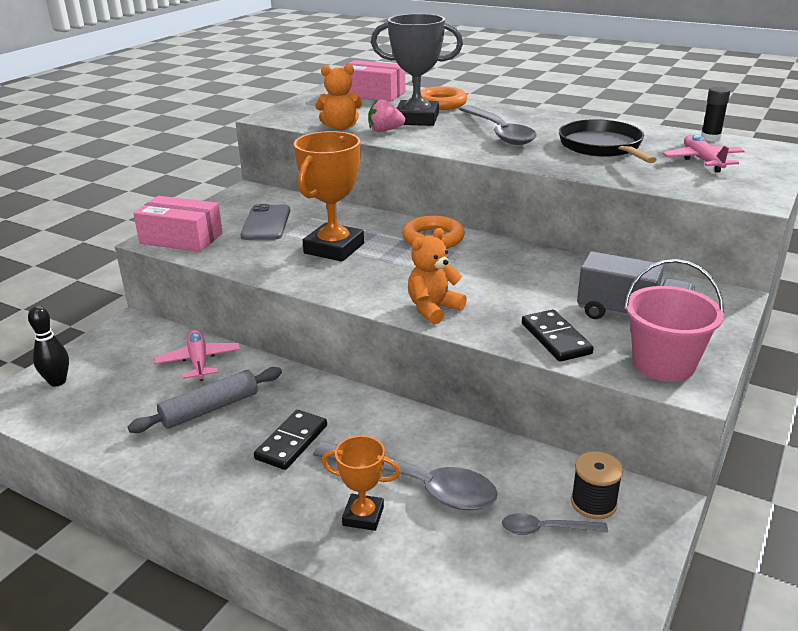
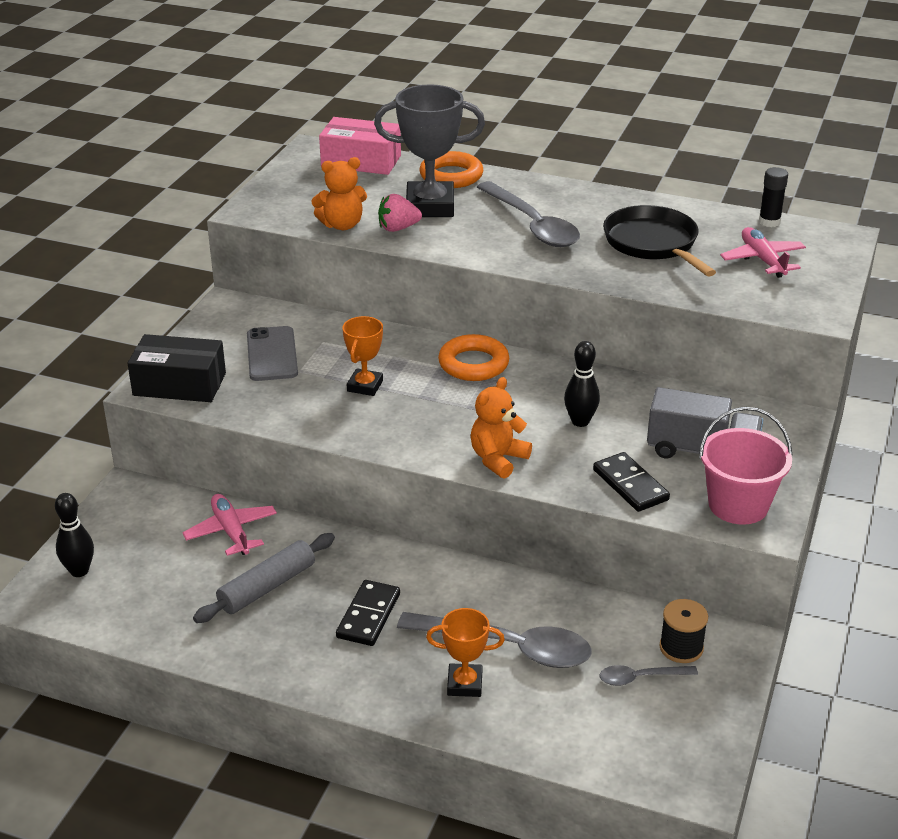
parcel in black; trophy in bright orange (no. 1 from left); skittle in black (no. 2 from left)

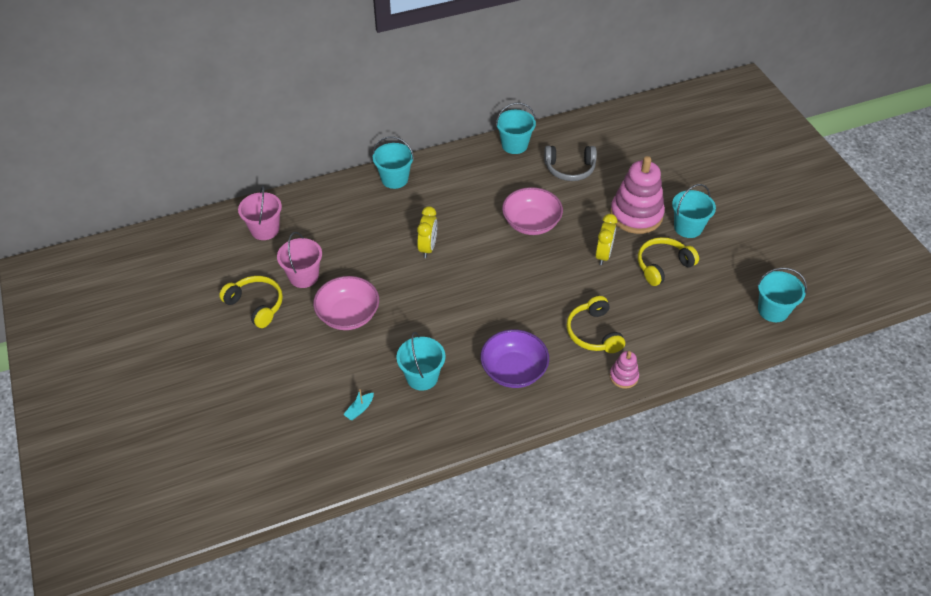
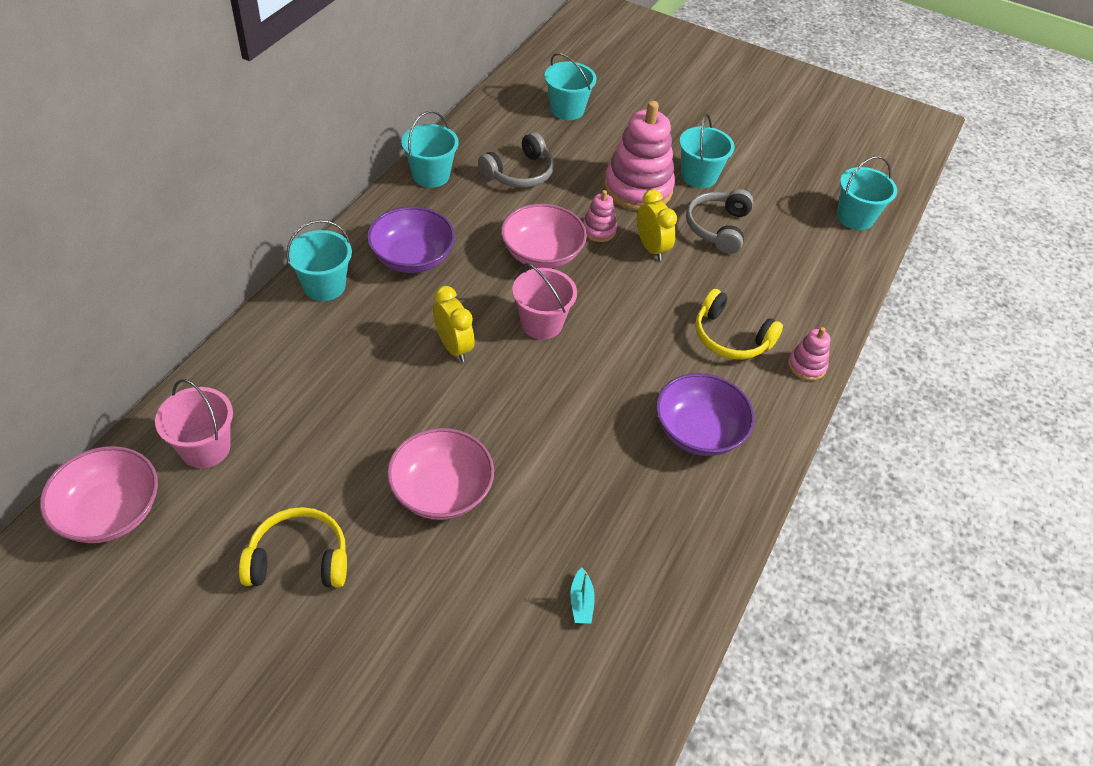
pail in rose-pink (no. 2 from left); pail in aqua (no. 3 from left); headset in gray (no. 2 from left); bowl in rose-pink (no. 1 from left); bowl in violet (no. 1 from left); stacking rings in rose-pink (no. 1 from left)

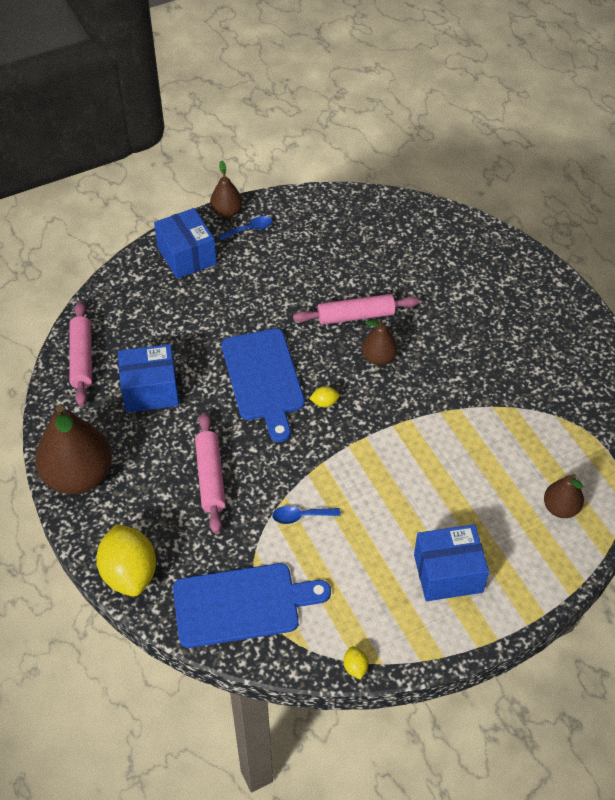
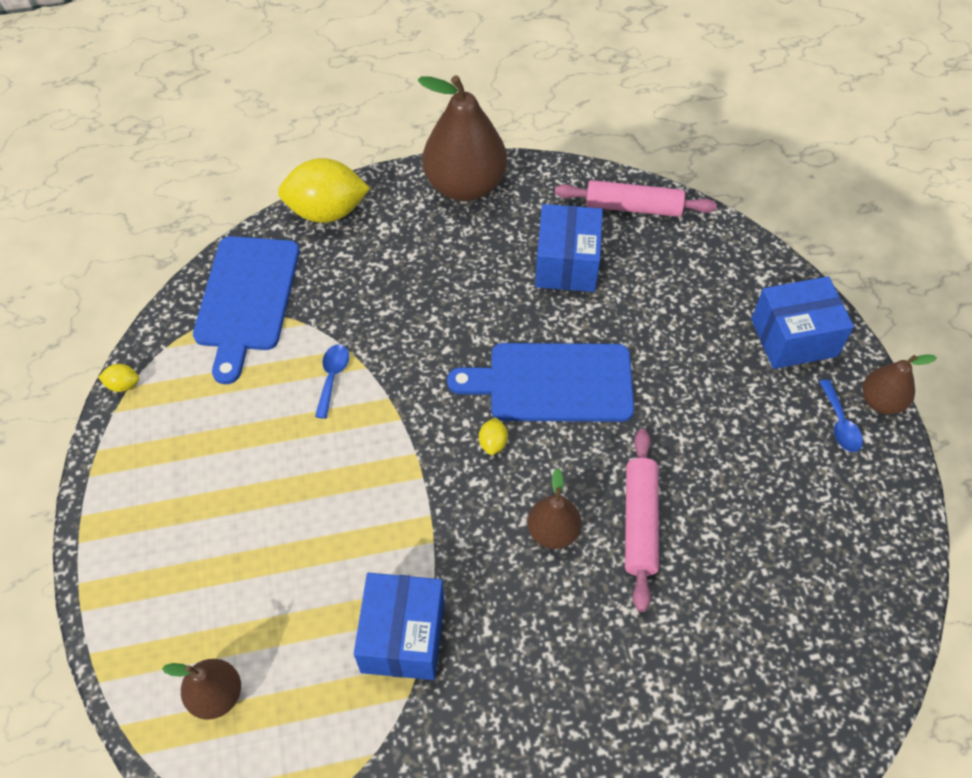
pastry roller in rose-pink (no. 2 from left in the first image); parcel in royal blue (no. 1 from left)

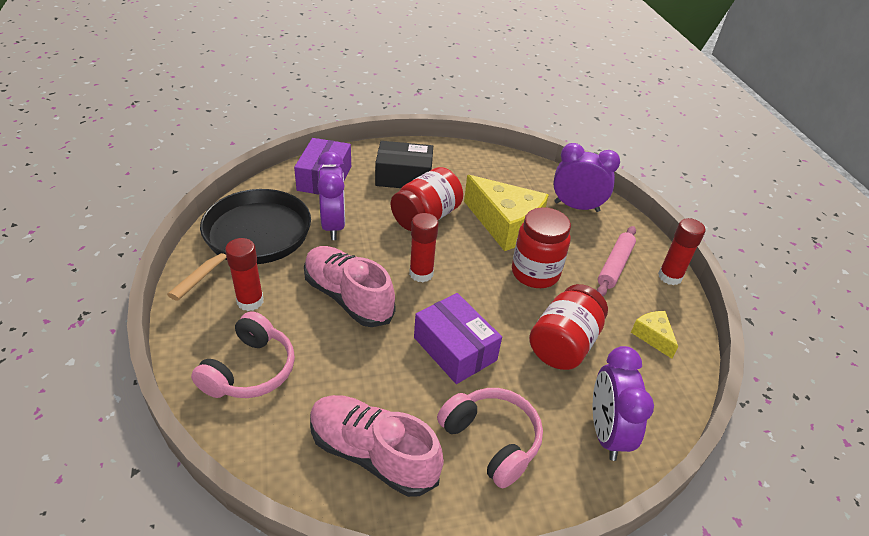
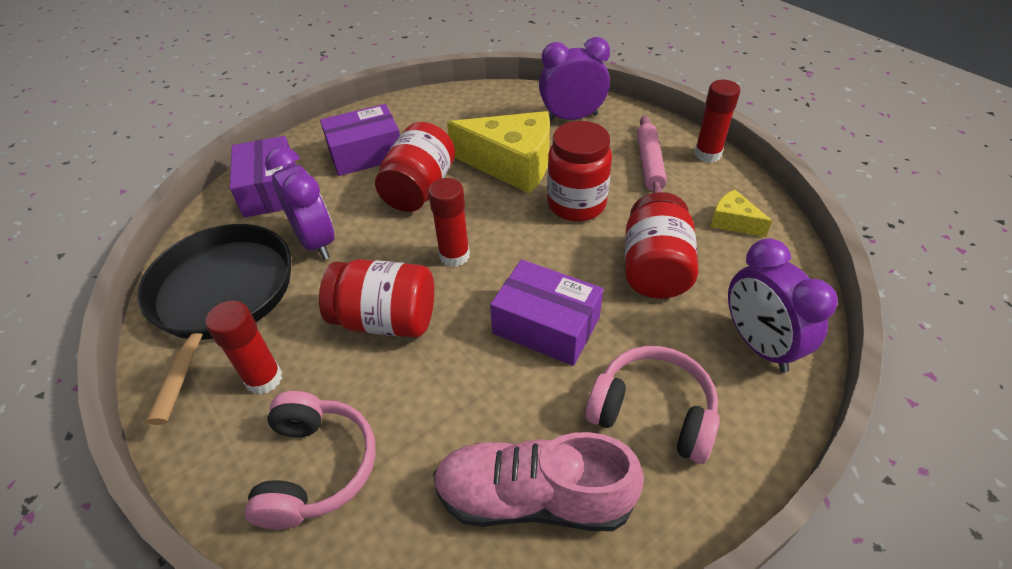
jar in scarlet (no. 1 from left); parcel in violet (no. 2 from left)

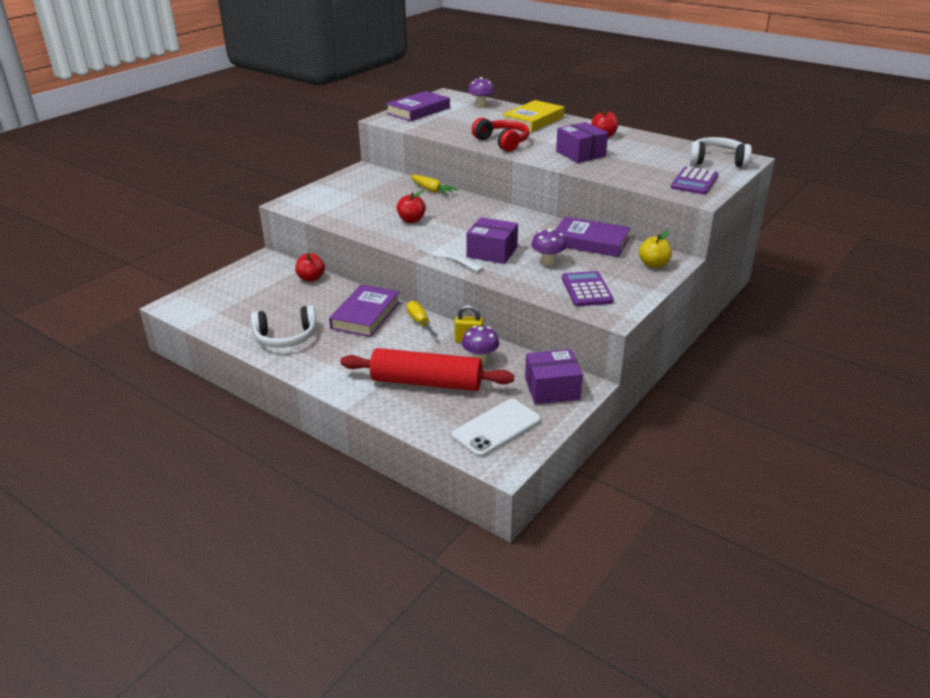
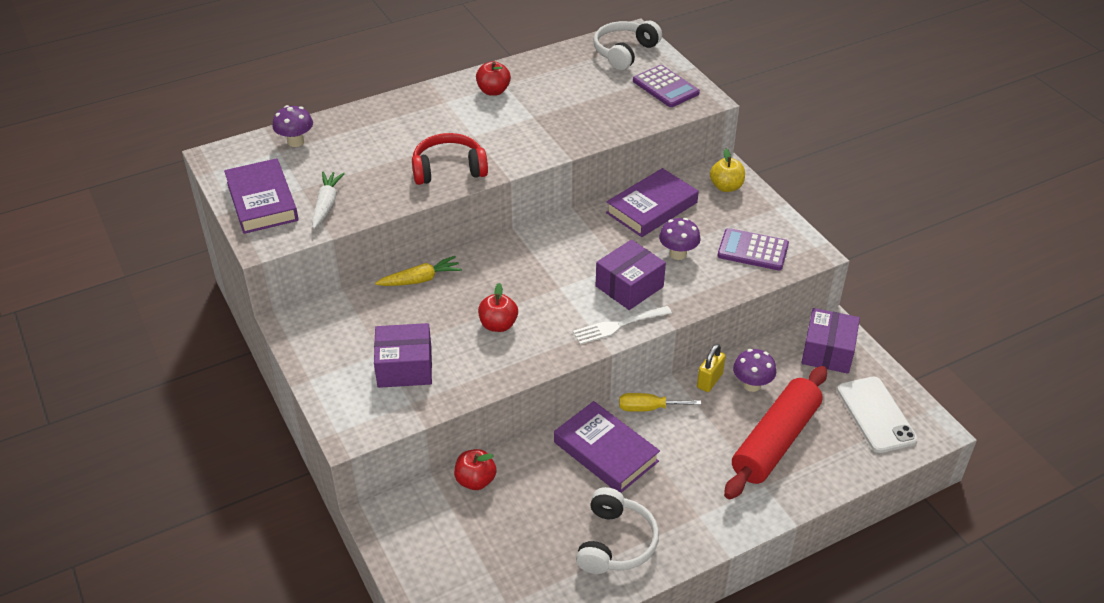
hardback in golden; parcel in violet (no. 1 from left); root vegetable in snow-white

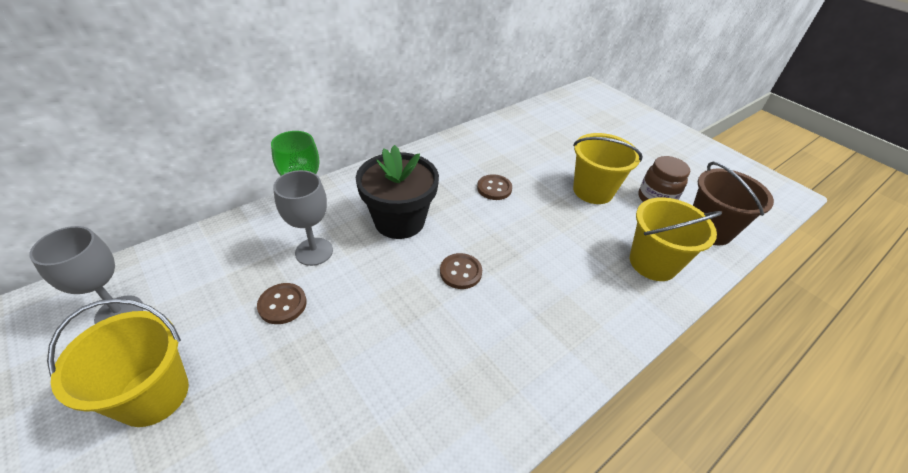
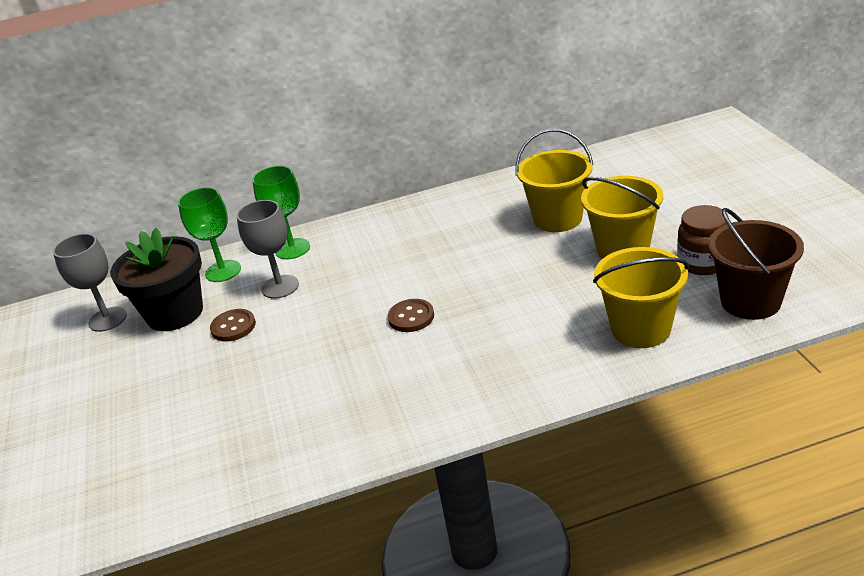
pail in golden (no. 1 from left); potted plant in black; sewing button in russet (no. 3 from left in the first image); goblet in emerald (no. 1 from left)

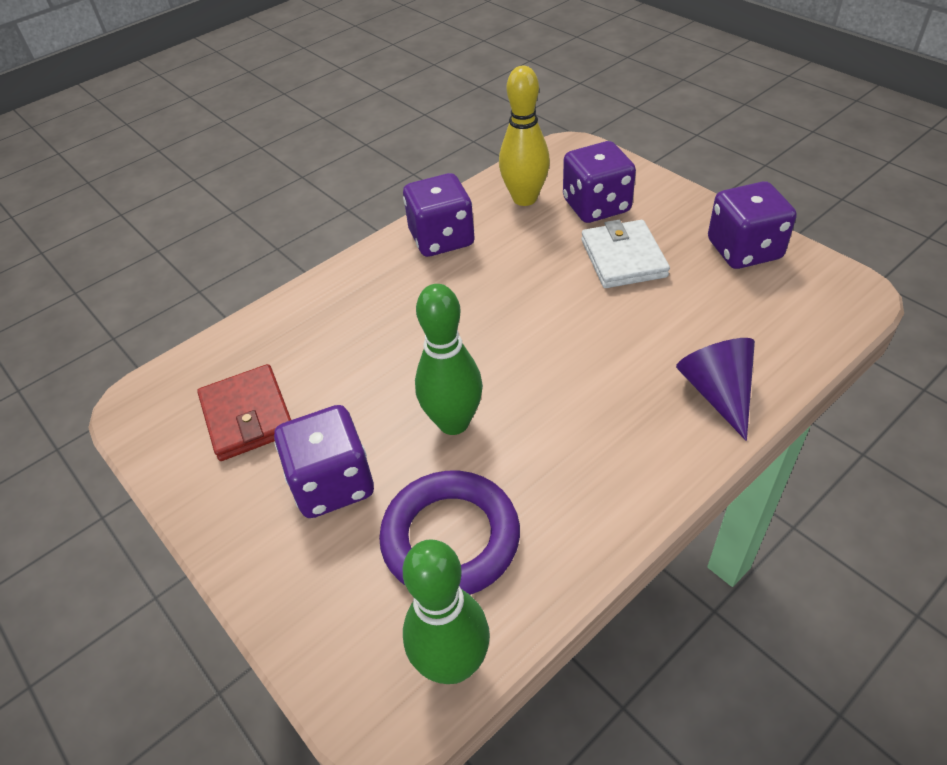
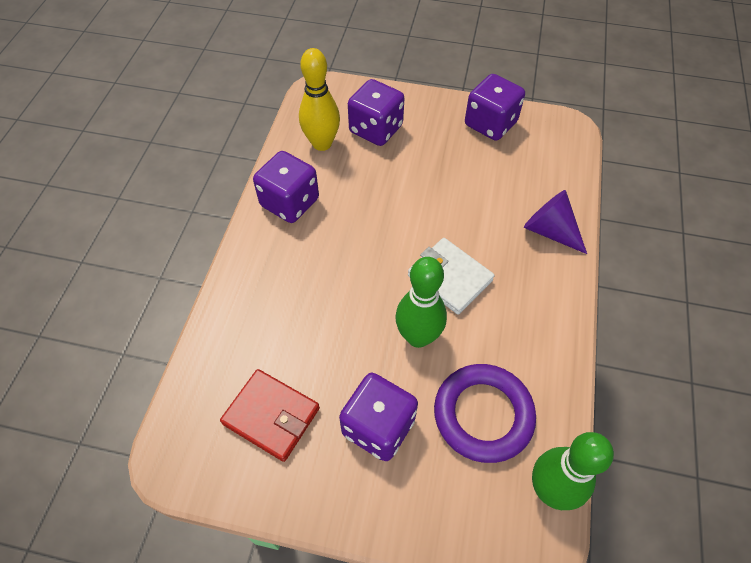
billfold in snow-white

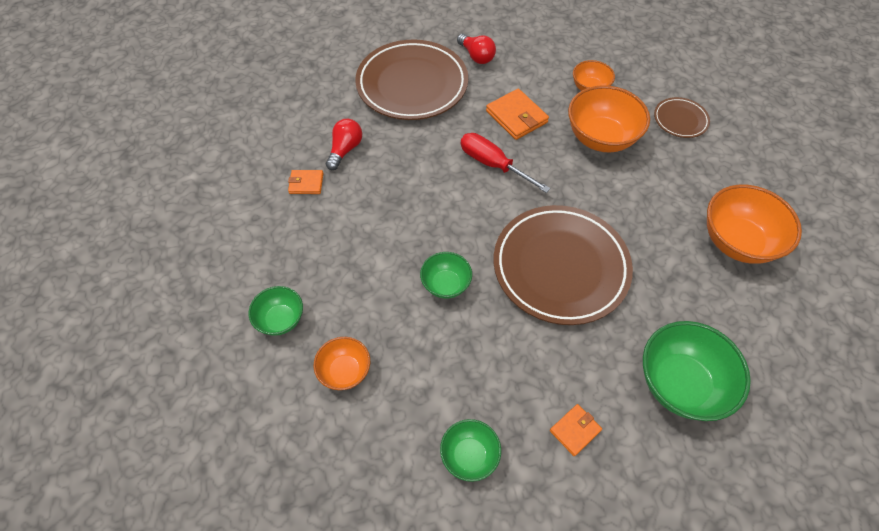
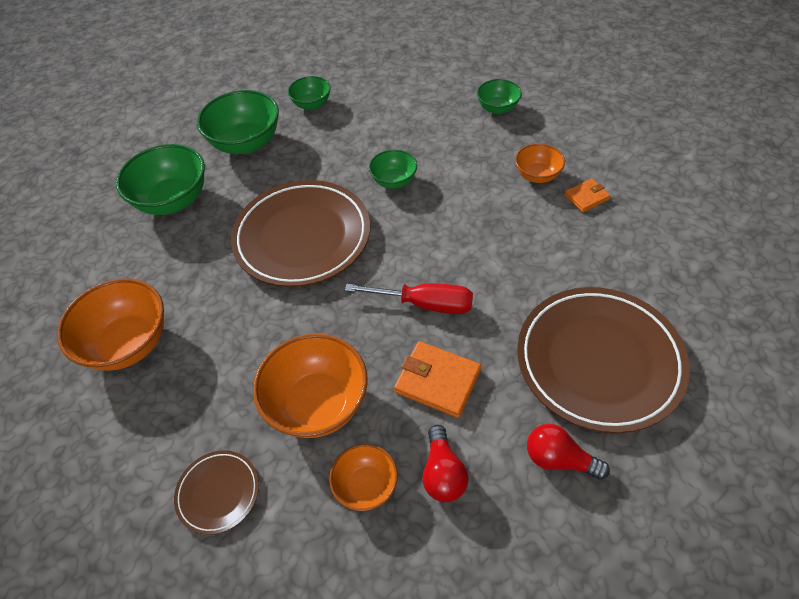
bowl in bright orange (no. 4 from left); bulb in scarlet (no. 1 from left); bowl in emerald (no. 2 from left)

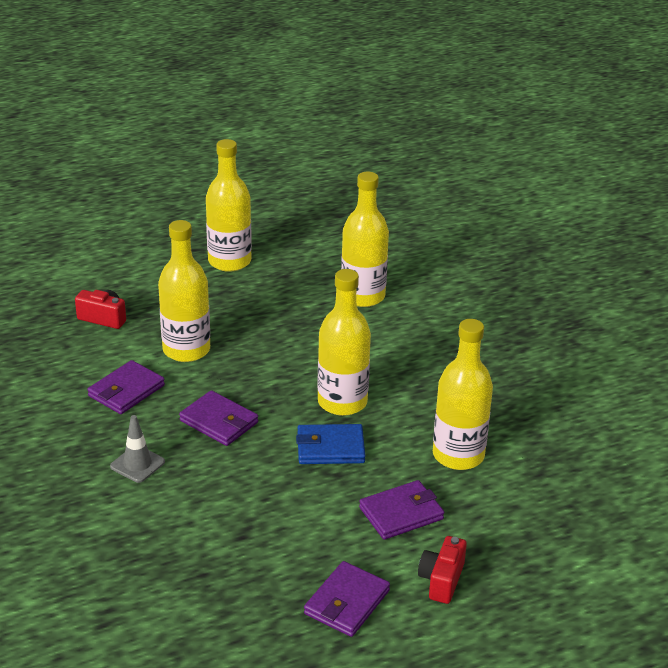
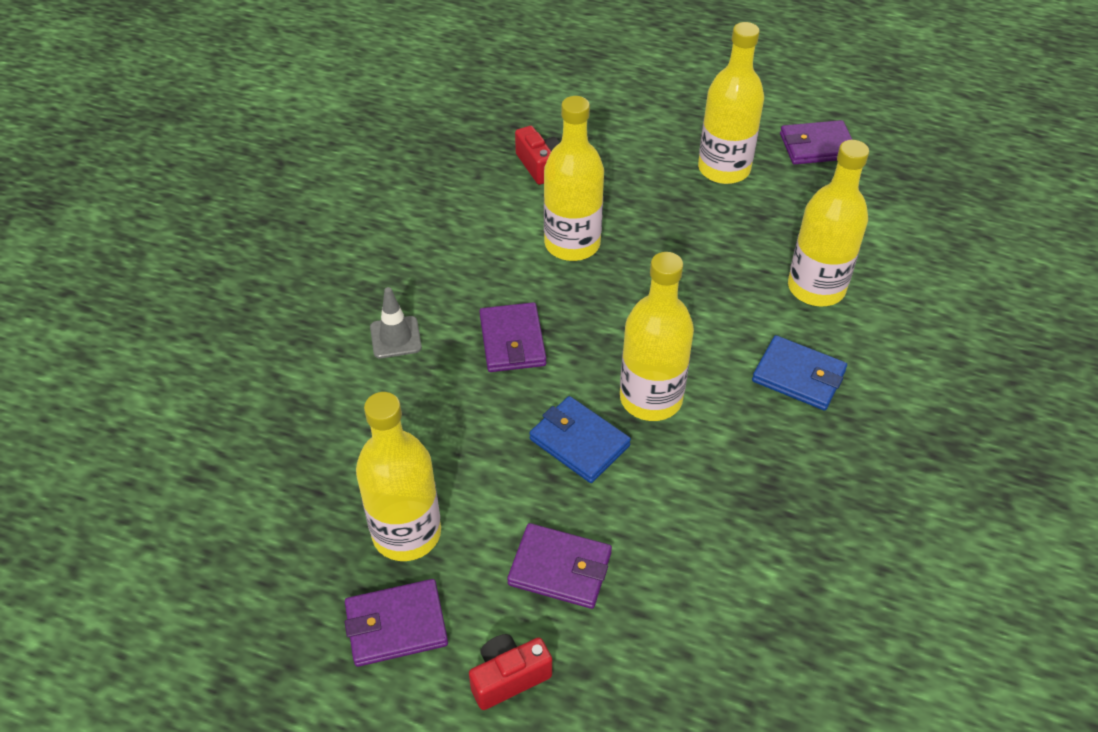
billfold in violet (no. 4 from left); drink bottle in golden (no. 1 from left); billfold in royal blue (no. 2 from left)

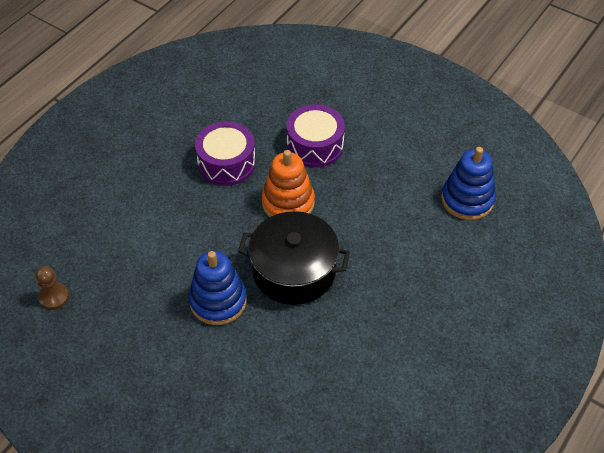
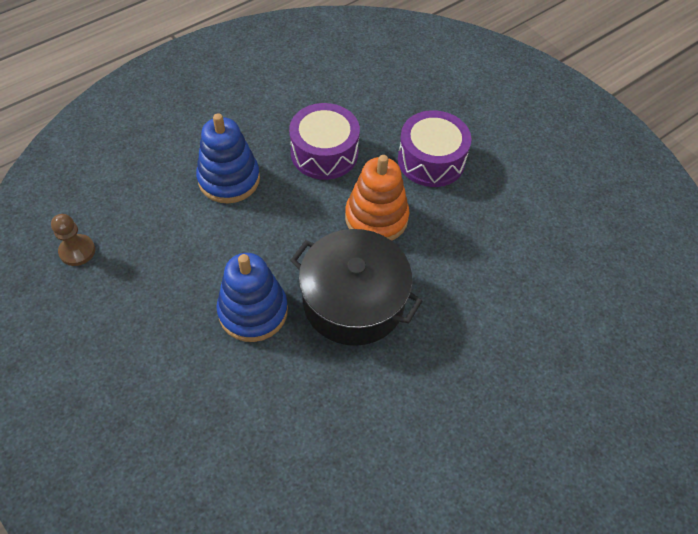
stacking rings in royal blue (no. 1 from left)

